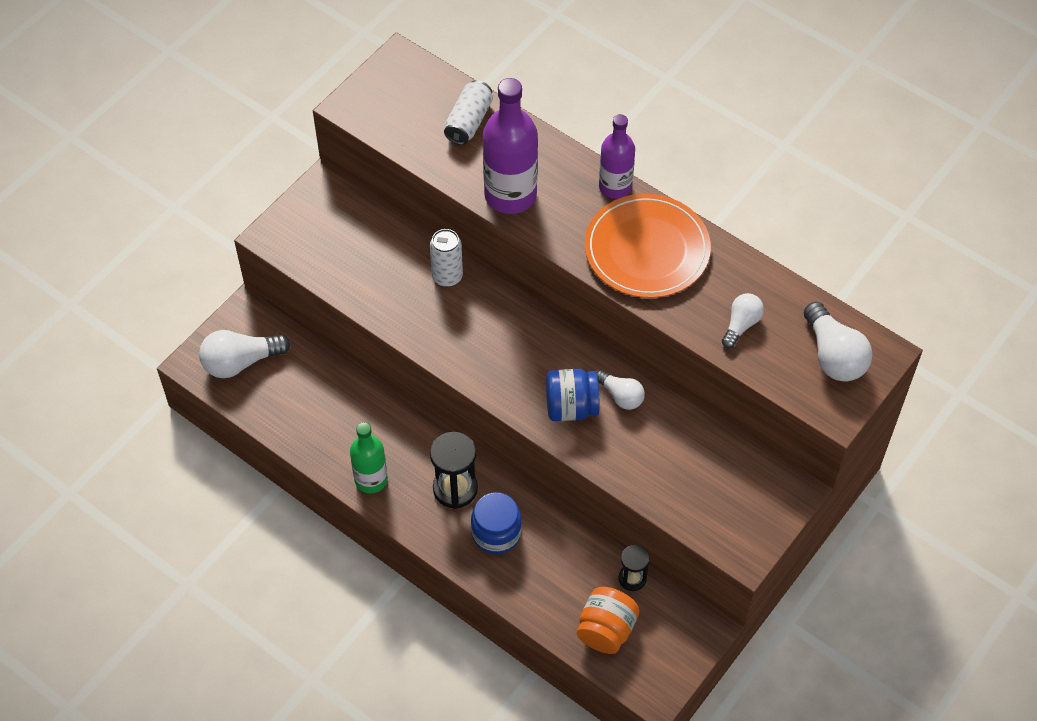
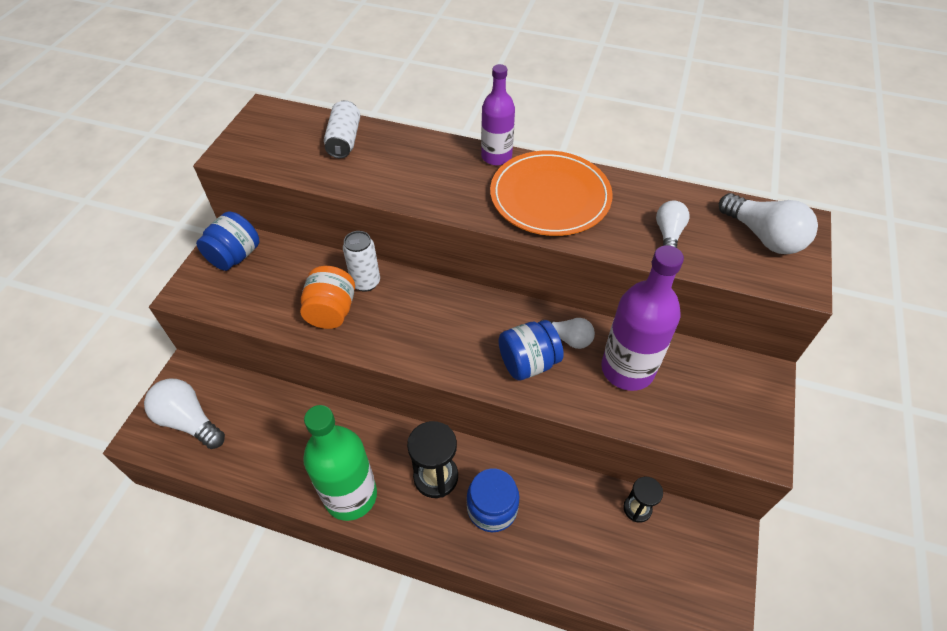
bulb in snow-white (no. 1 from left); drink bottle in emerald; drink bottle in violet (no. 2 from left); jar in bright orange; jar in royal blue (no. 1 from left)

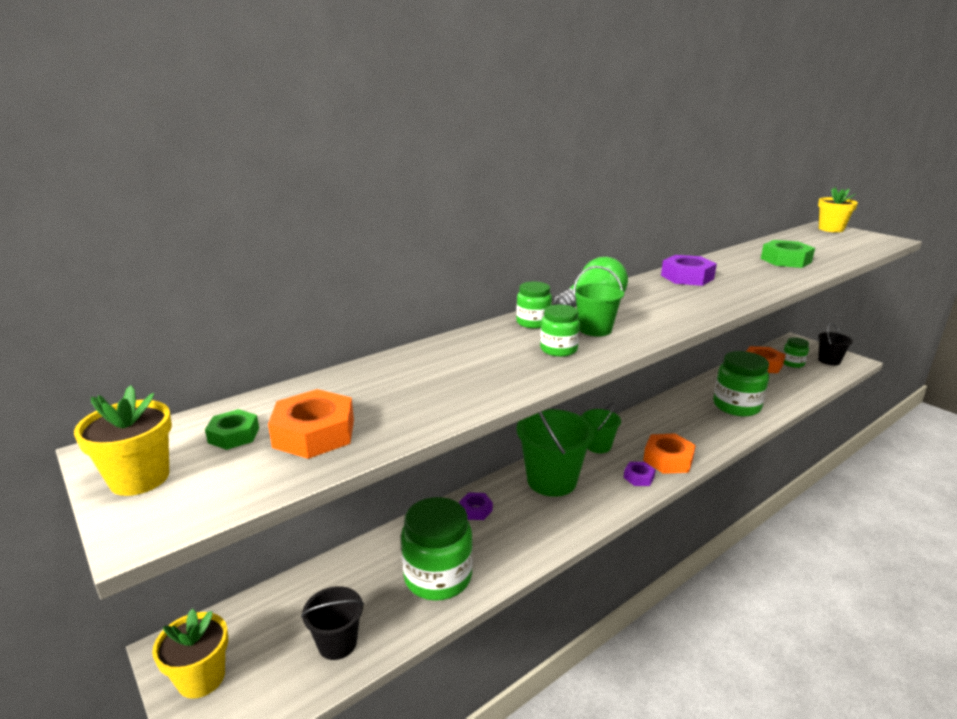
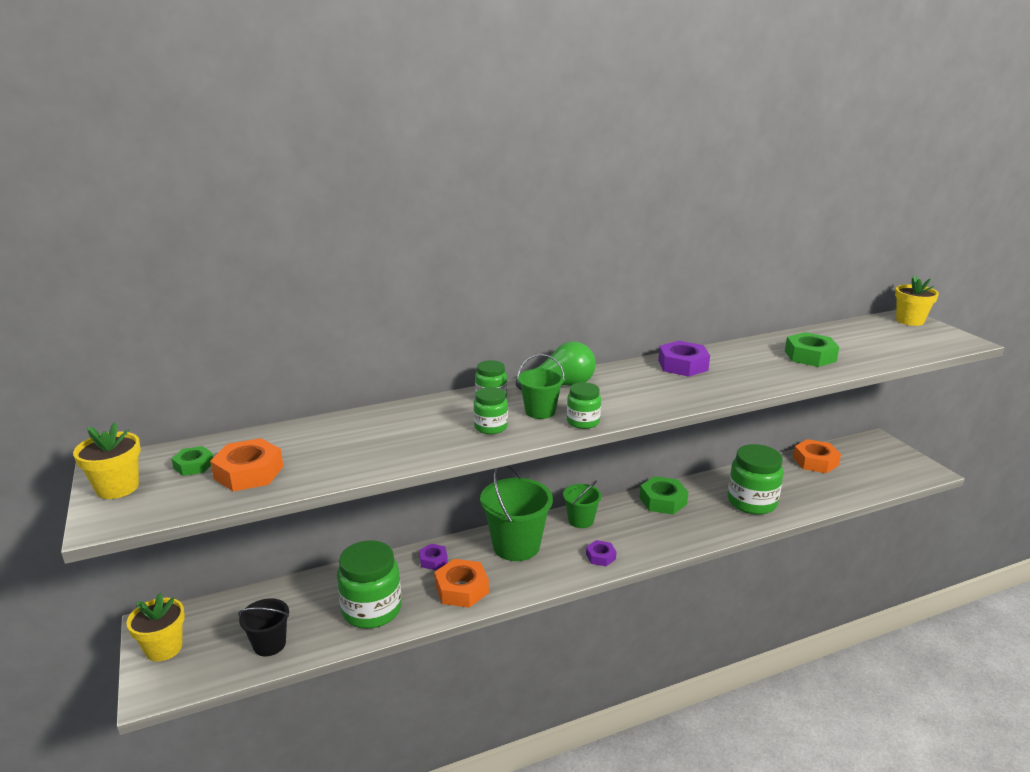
nut in bright orange (no. 2 from left); jar in emerald (no. 4 from left); pail in black (no. 2 from left in the first image); nut in emerald (no. 2 from left)

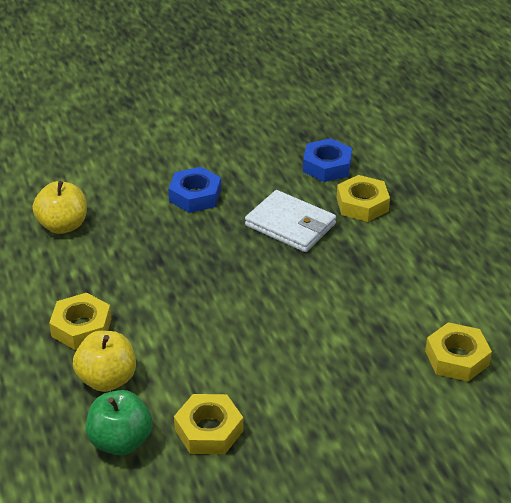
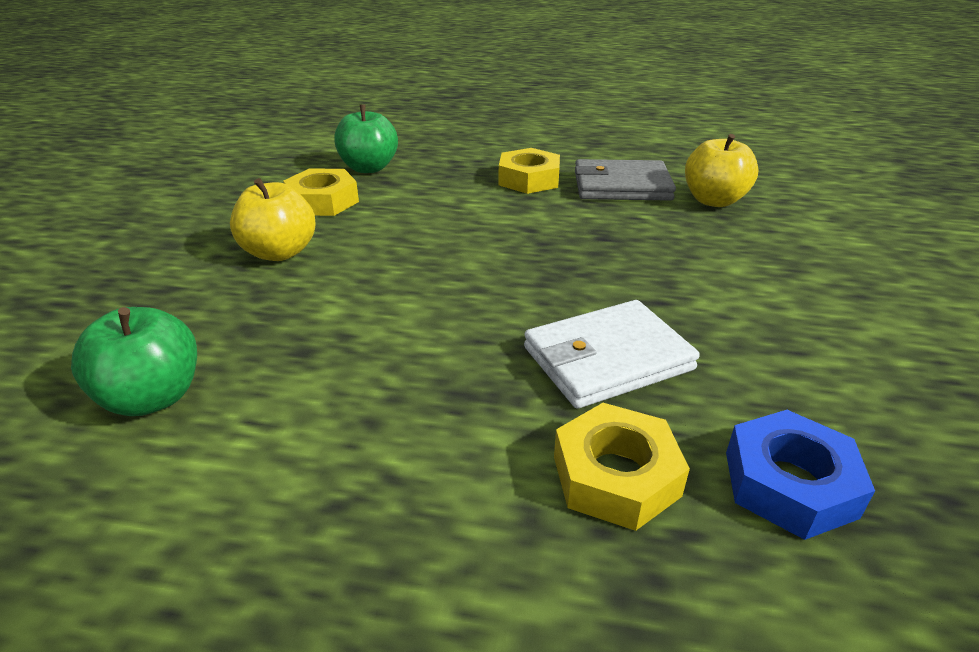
apple fruit in golden (no. 1 from left); nut in royal blue (no. 1 from left in the first image); apple fruit in emerald (no. 1 from left); billfold in gray

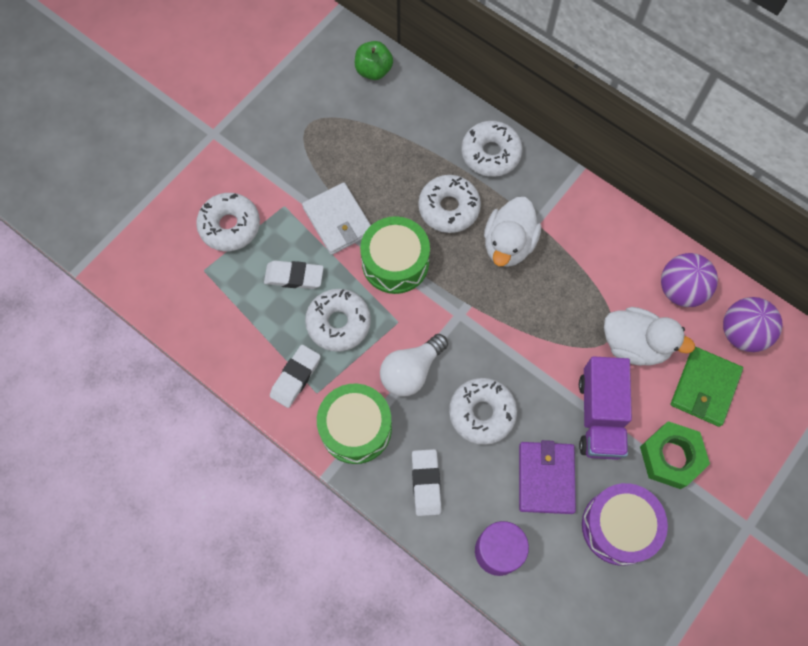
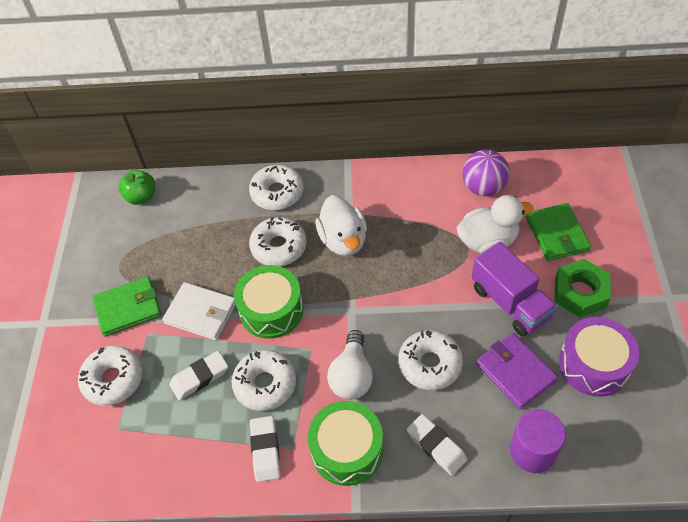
ball in violet (no. 2 from left in the first image); billfold in emerald (no. 1 from left)

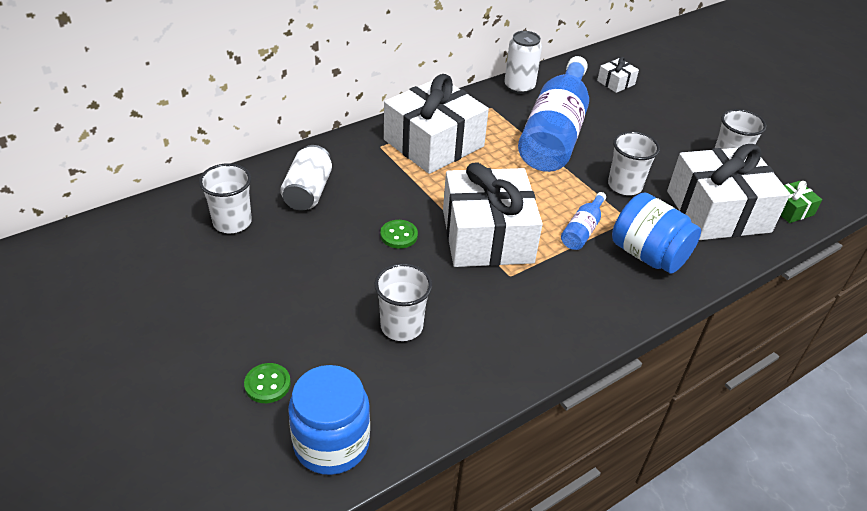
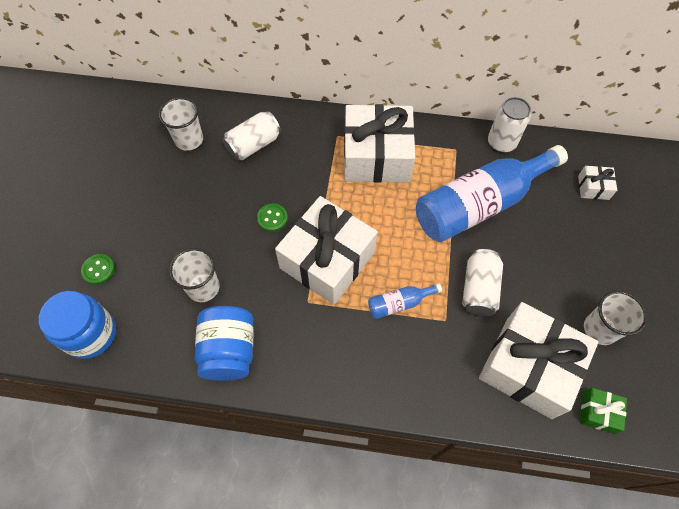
tin in snow-white (no. 2 from left); jar in royal blue (no. 2 from left)

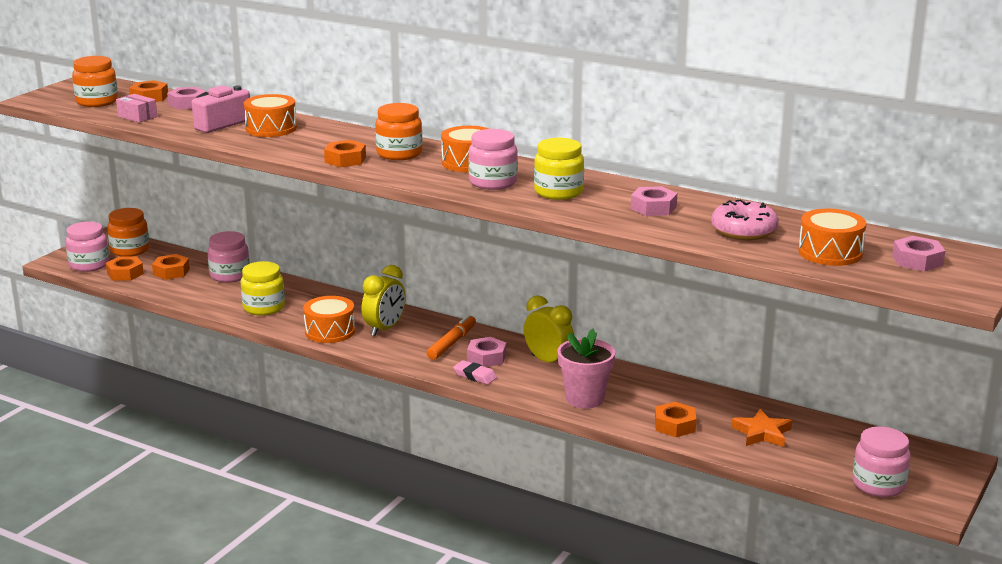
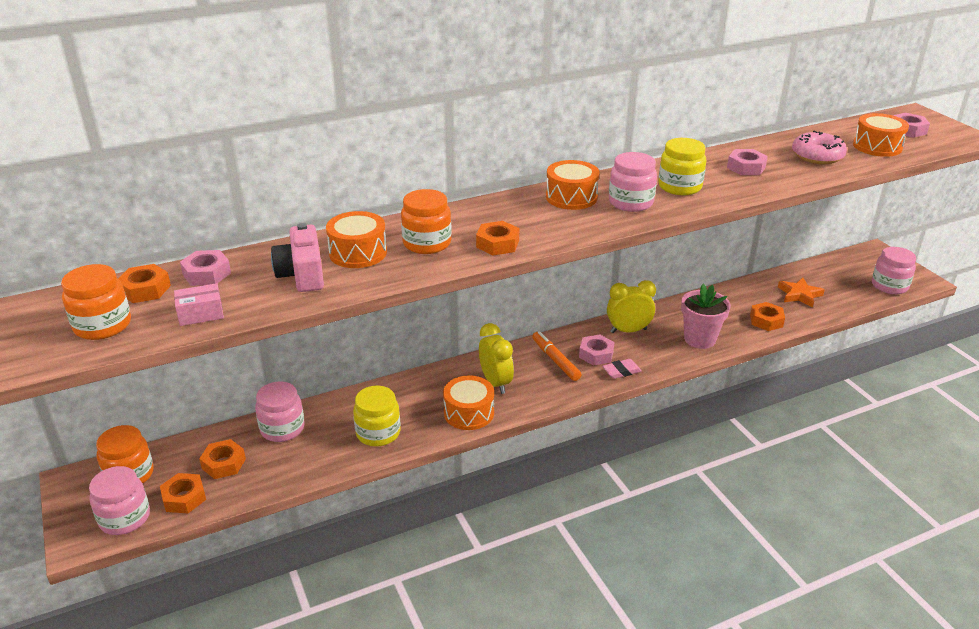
jar in bright orange (no. 3 from left)

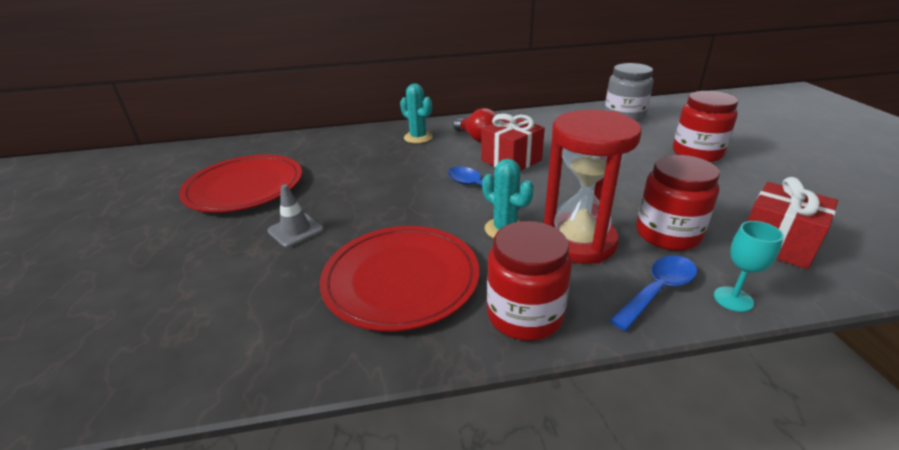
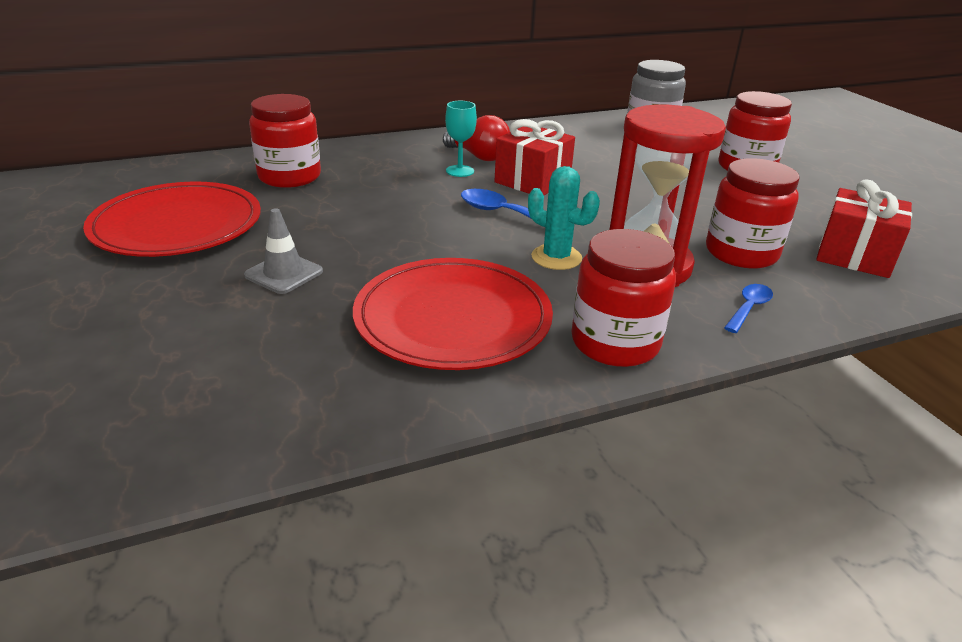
prickly plant in aqua (no. 1 from left in the first image); teaspoon in royal blue (no. 2 from left); goblet in aqua; jar in scarlet (no. 1 from left)

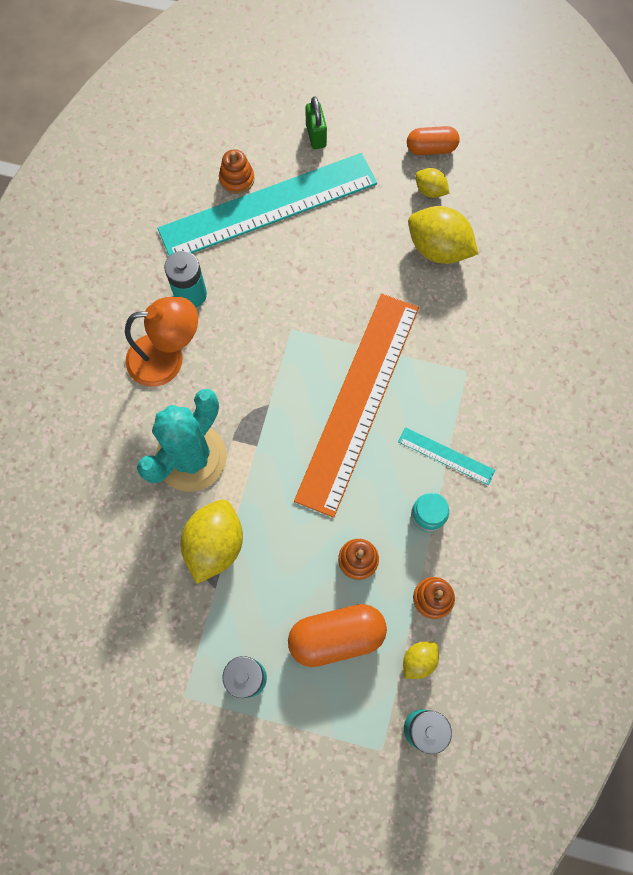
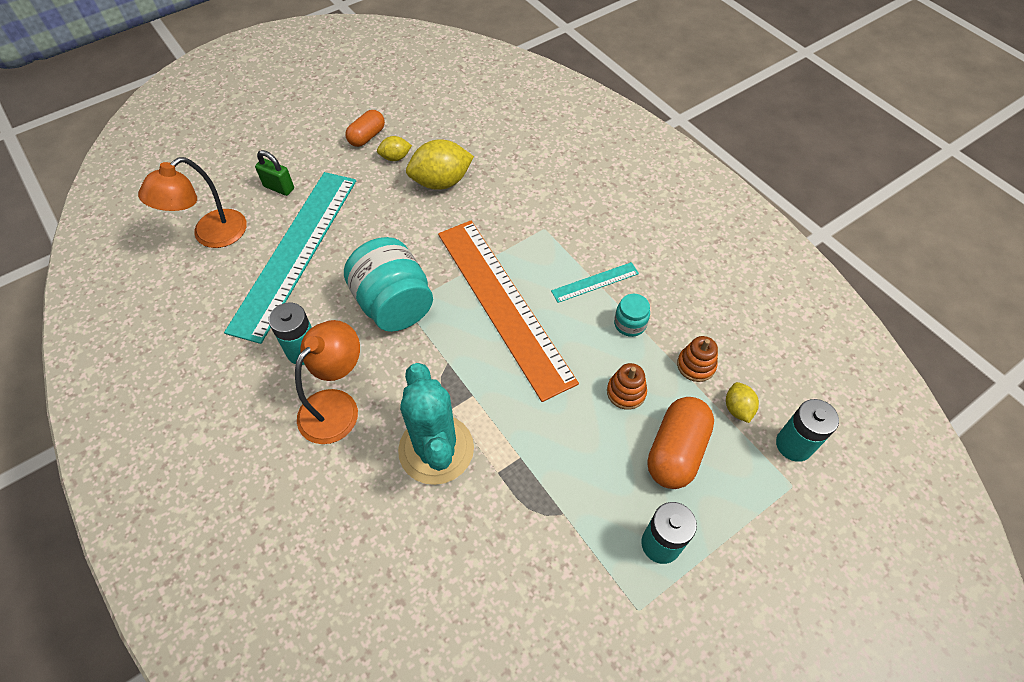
citrus fruit in golden (no. 1 from left in the first image); stacking rings in bright orange (no. 1 from left in the first image); lamp in bright orange (no. 1 from left); jar in aqua (no. 1 from left)

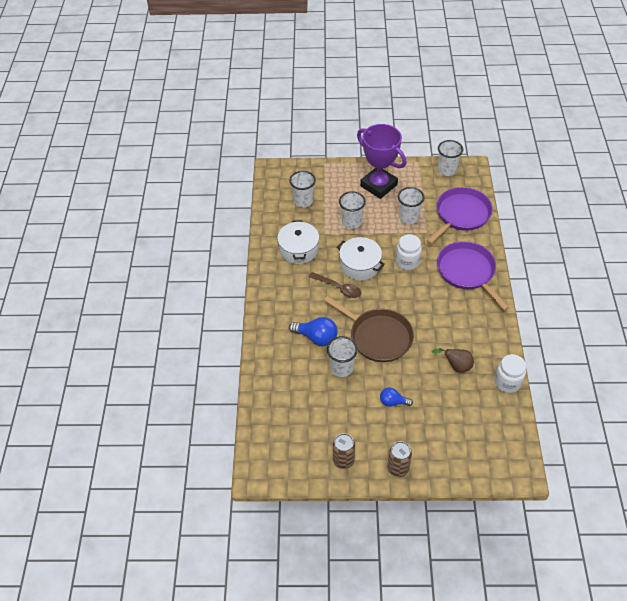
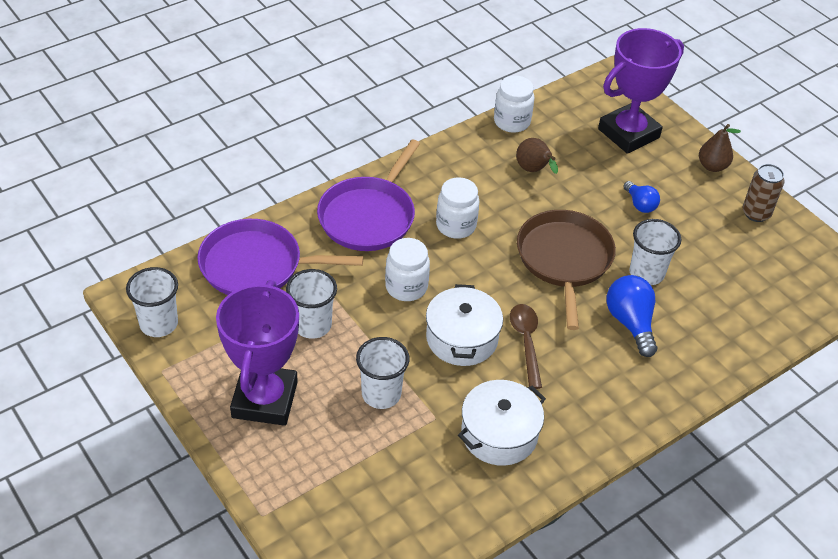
cup in snow-white (no. 1 from left in the first image); toy pear in russet (no. 2 from left); jar in snow-white (no. 2 from left); trophy in violet (no. 2 from left)

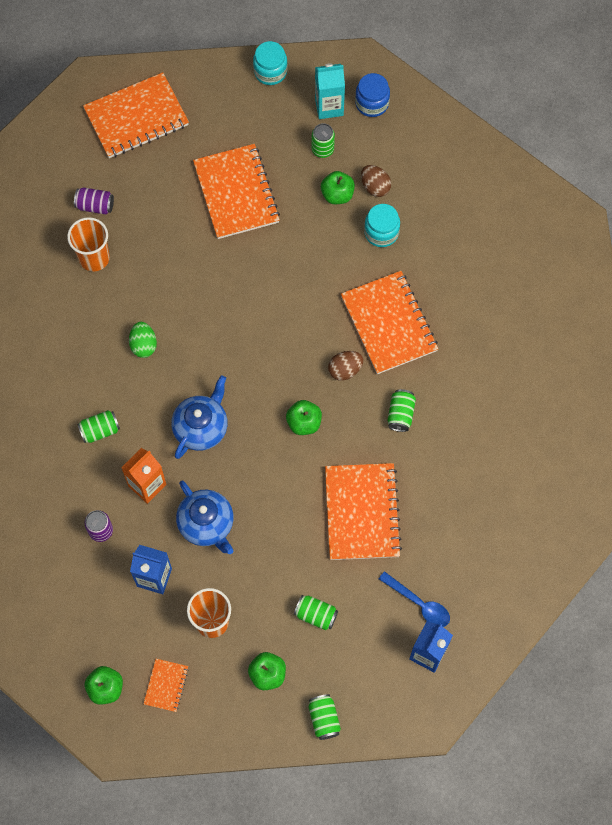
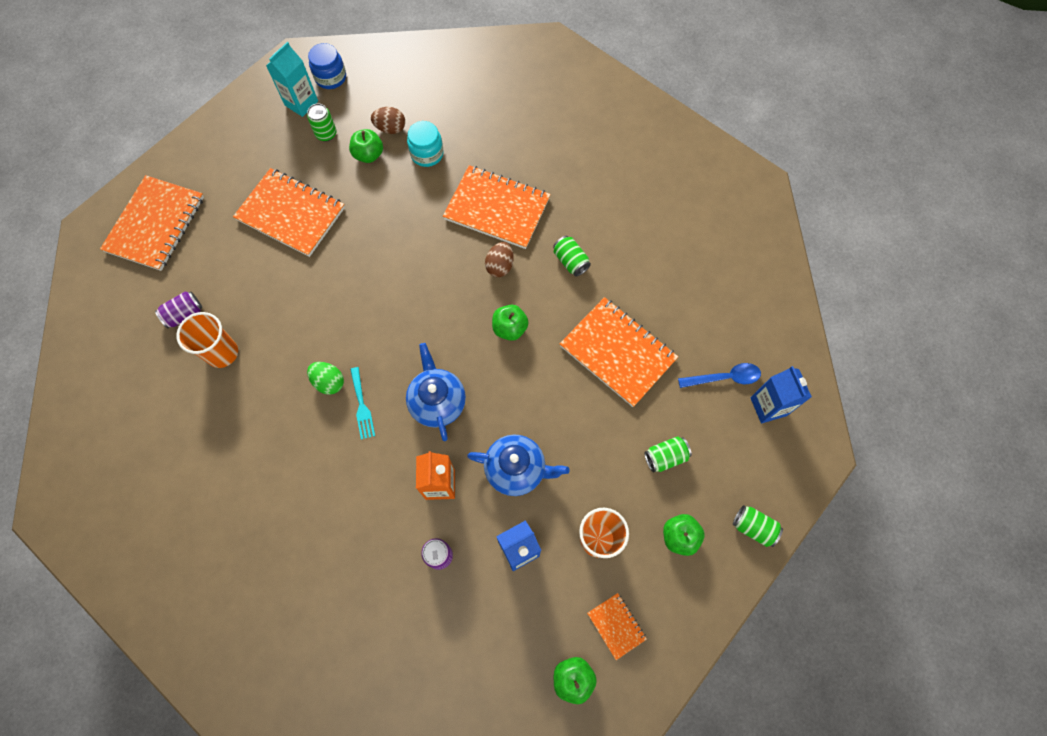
tin in emerald (no. 1 from left in the first image); jar in aqua (no. 1 from left in the first image); dinner fork in aqua

